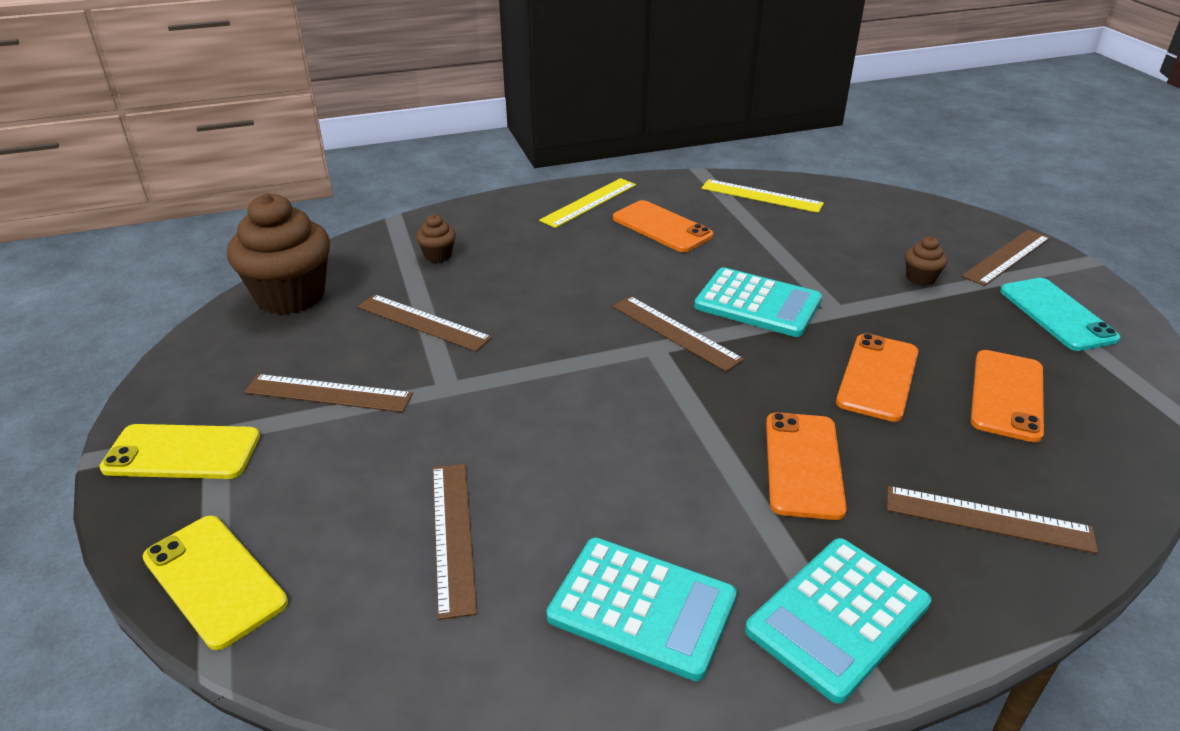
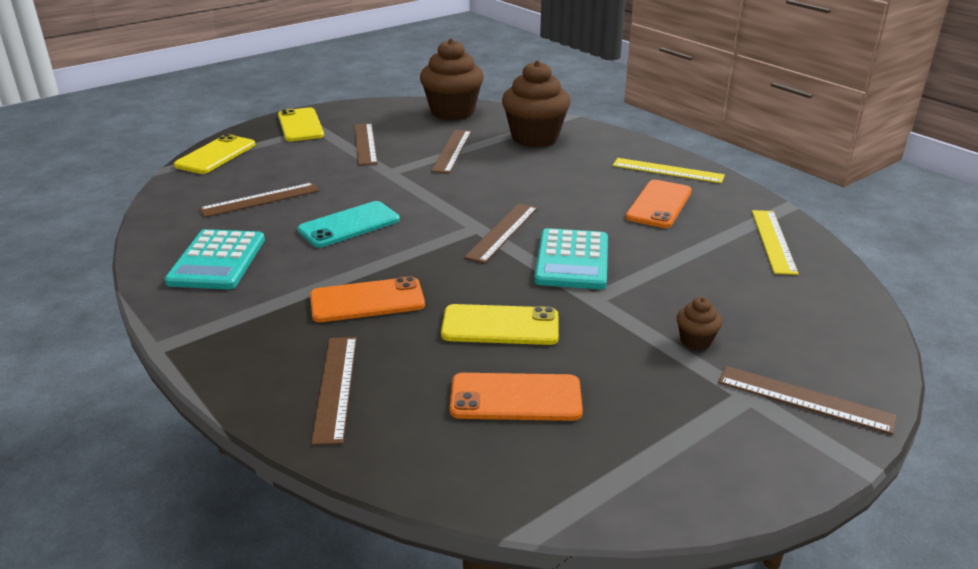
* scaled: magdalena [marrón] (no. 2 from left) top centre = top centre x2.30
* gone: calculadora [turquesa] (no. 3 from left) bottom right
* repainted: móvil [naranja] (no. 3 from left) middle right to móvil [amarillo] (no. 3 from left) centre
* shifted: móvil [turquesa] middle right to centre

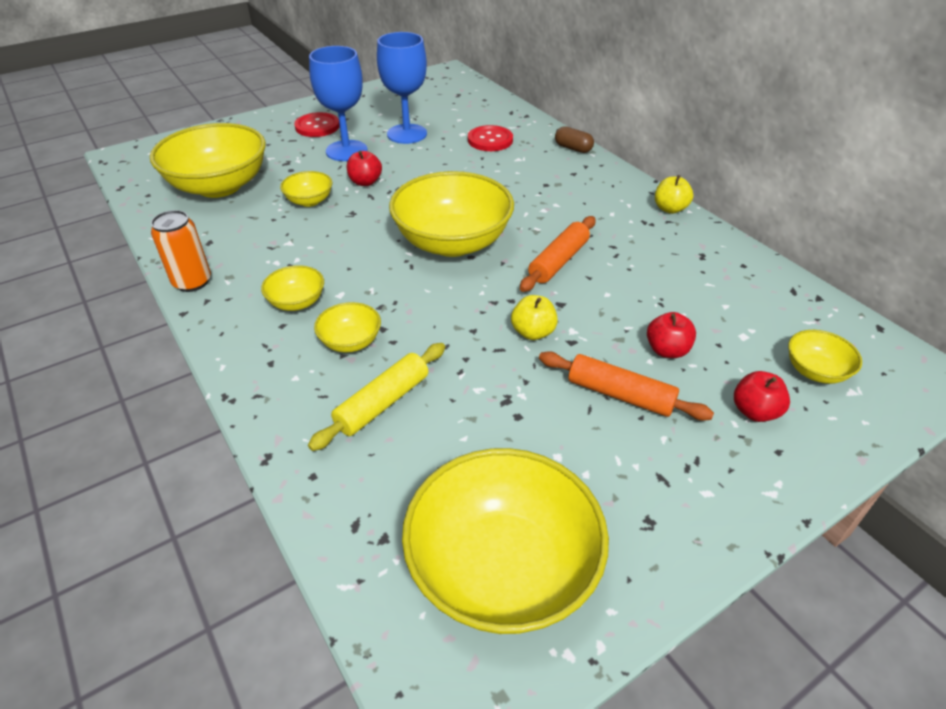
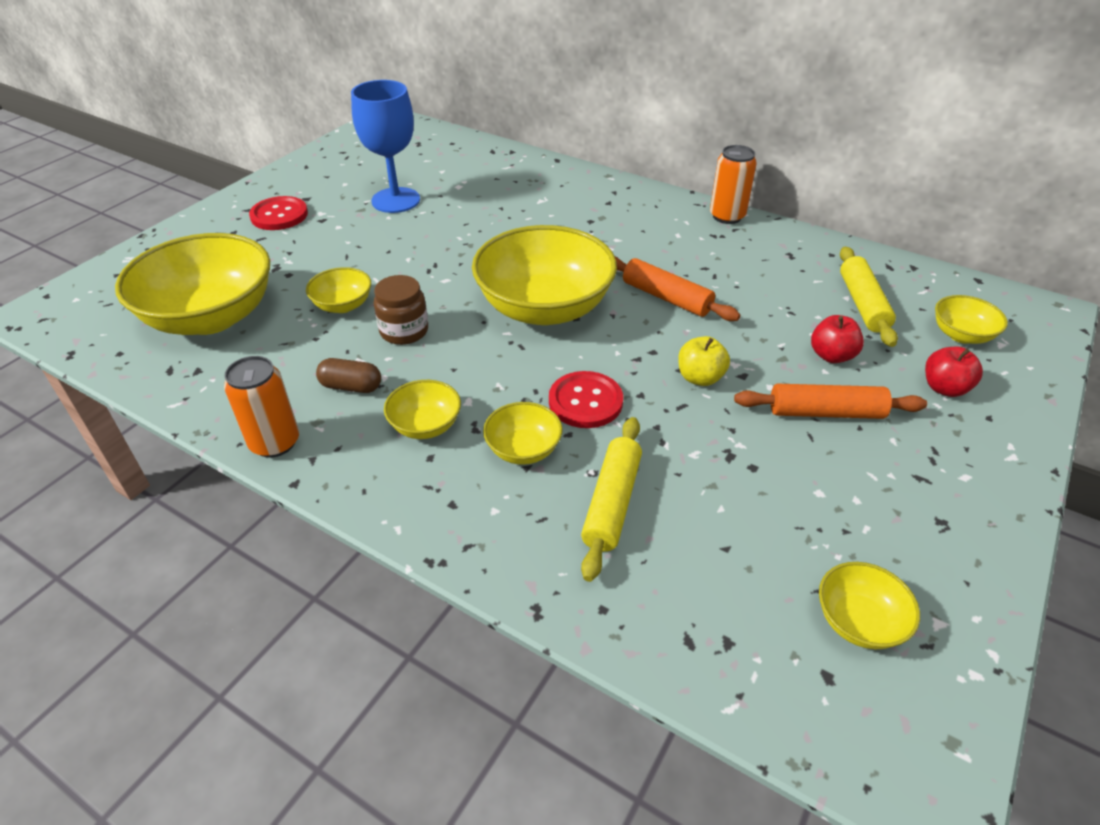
* gone: copa [azul] (no. 1 from left) top centre
* gone: manzana [rojo] (no. 1 from left) top centre
* scaled: cuenco [amarillo] (no. 6 from left) bottom centre = bottom right x0.46
* shifted: botón [rojo] (no. 2 from left) top centre to centre
* rotated: rodillo [naranja] (no. 1 from left) centre = centre 60 degrees counterclockwise
* shifted: cápsula [marrón] top centre to middle left
* swapped: manzana [amarillo] (no. 2 from left) top right to lata [naranja] (no. 2 from left) top centre
* new: tarro [marrón] centre
* new: rodillo [amarillo] (no. 2 from left) middle right

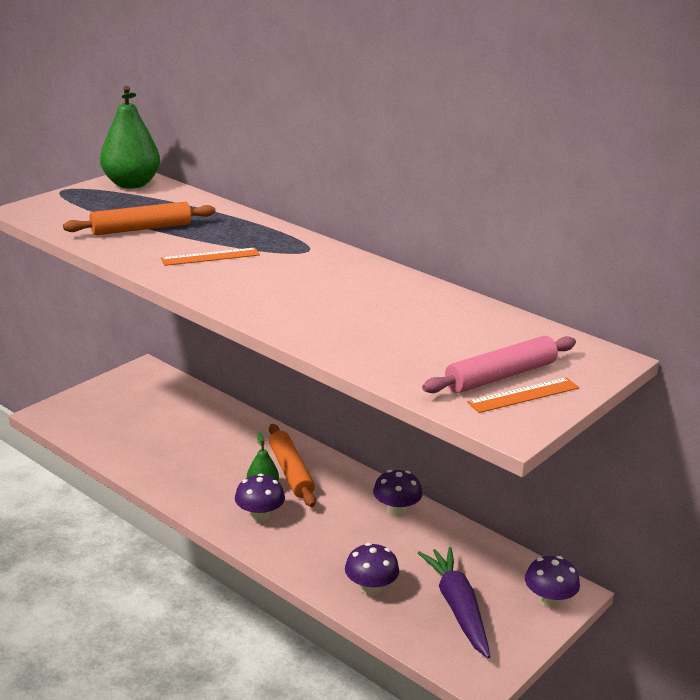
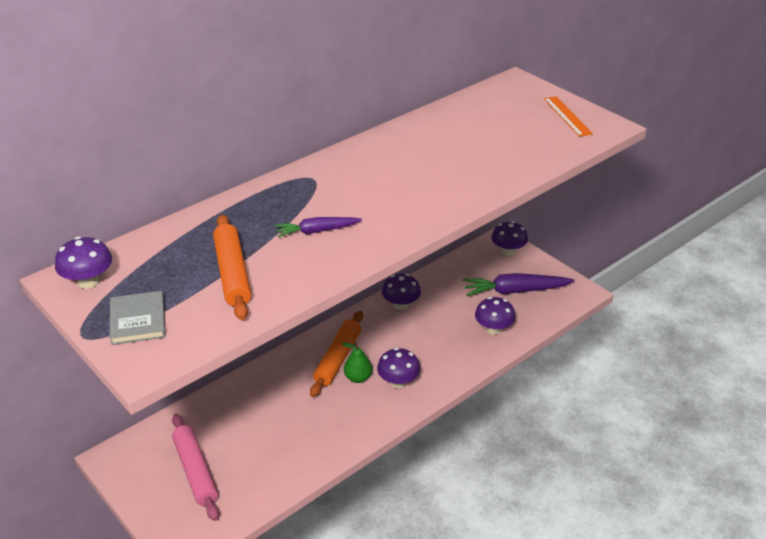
* swapped: pera [verde] (no. 1 from left) top left to seta [morado] (no. 1 from left) middle left
* swapped: regla [naranja] (no. 1 from left) middle left to zanahoria [morado] (no. 1 from left) centre
* rotated: rodillo [naranja] (no. 2 from left) centre = centre 60 degrees counterclockwise
* shifted: rodillo [rosa] middle right to bottom left
* new: libro [gris] middle left

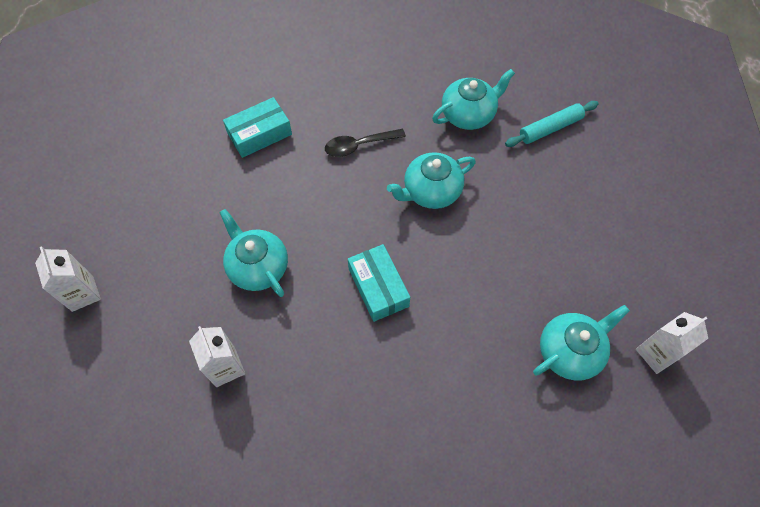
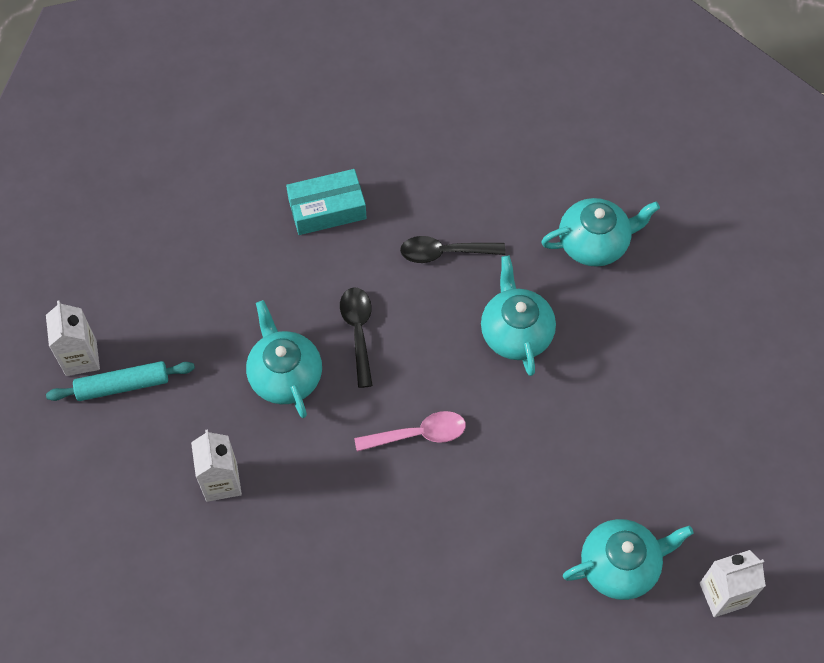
* swapped: caja [turquesa] (no. 2 from left) centre to cuchara [rosa] centre
* rotated: tetera [turquesa] (no. 2 from left) centre = centre 90 degrees clockwise
* shifted: rodillo [turquesa] top right to middle left
* new: cuchara [negro] (no. 1 from left) centre

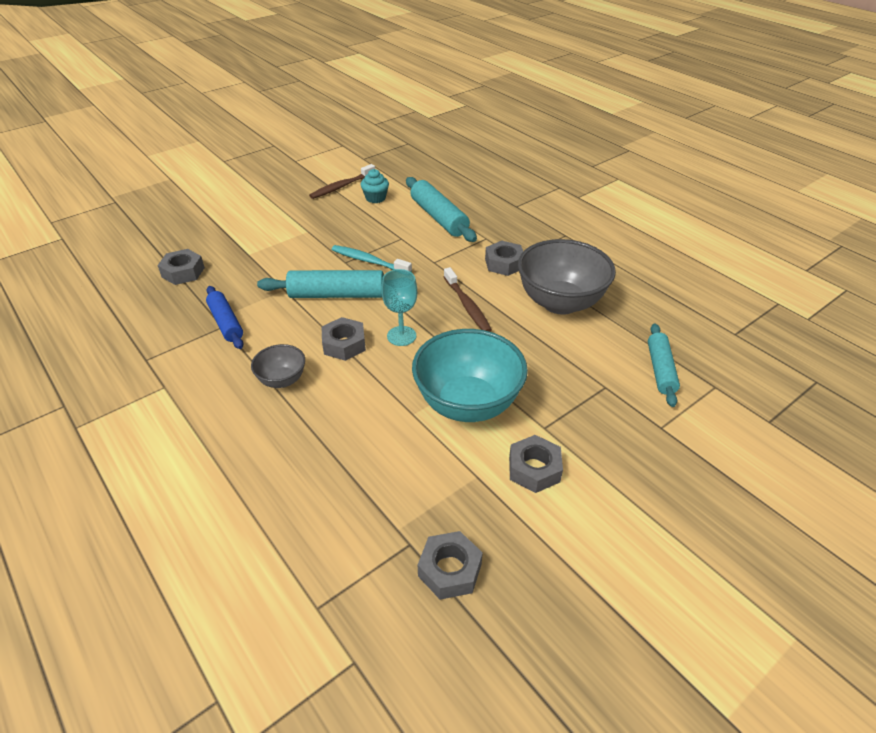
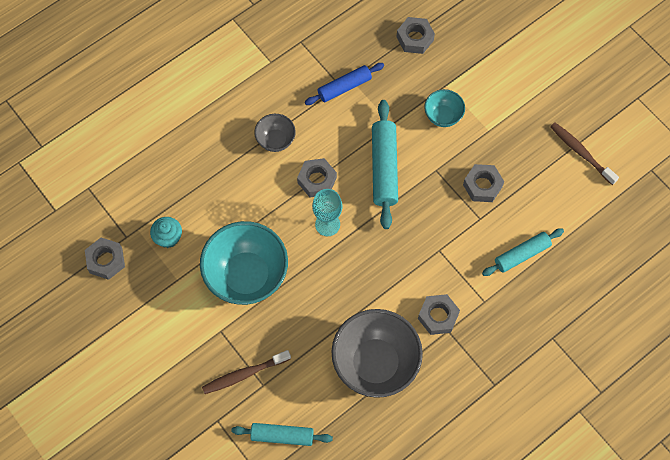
* gone: cepillo de dientes [turquesa] centre
* shifted: magdalena [turquesa] top centre to middle left
* scaled: rodillo [turquesa] (no. 2 from left in the first image) top centre = middle right x0.66
* shifted: cepillo de dientes [marrón] (no. 2 from left in the first image) centre to cepillo de dientes [marrón] (no. 1 from left) bottom centre
* shifted: tuerca [gris] (no. 5 from left) centre to middle right
* new: cuenco [turquesa] (no. 2 from left) top centre

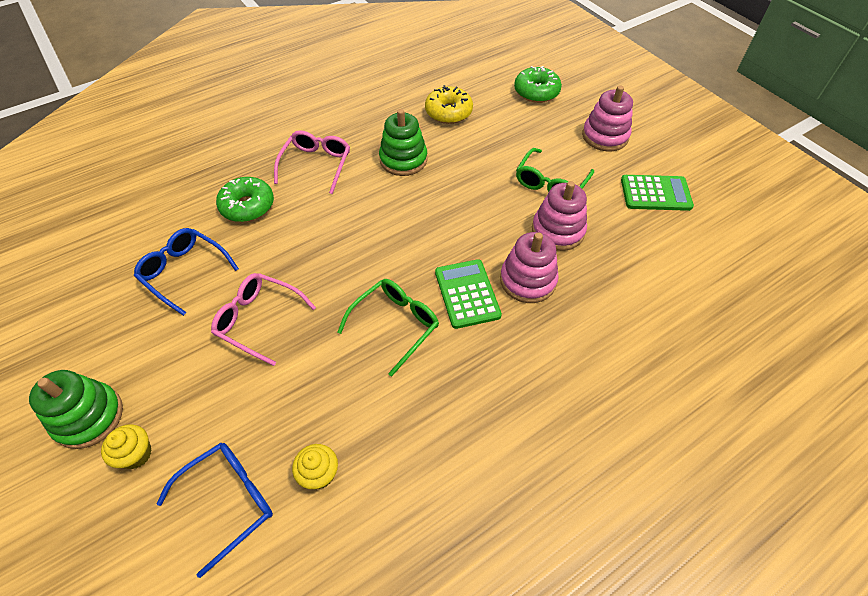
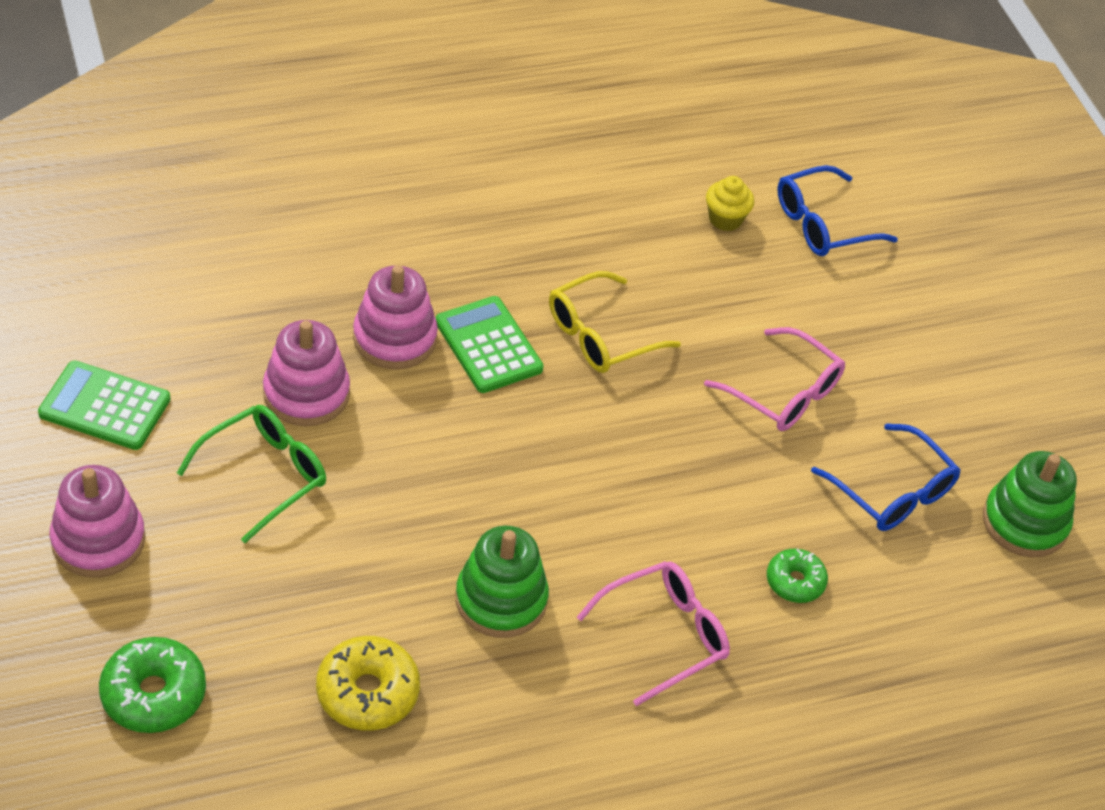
* shifted: juguete apilable [verde] (no. 1 from left in the first image) bottom left to juguete apilable [verde] (no. 2 from left) middle right
* gone: magdalena [amarillo] (no. 1 from left) bottom left
* scaled: rosquilla [verde] (no. 1 from left in the first image) middle left = bottom right x0.63
* rotated: gafas [rosa] (no. 2 from left in the first image) top centre = bottom centre 150 degrees counterclockwise
* repainted: gafas [verde] (no. 1 from left) centre to gafas [amarillo] centre
* rotated: calculadora [verde] (no. 1 from left in the first image) centre = centre 150 degrees clockwise

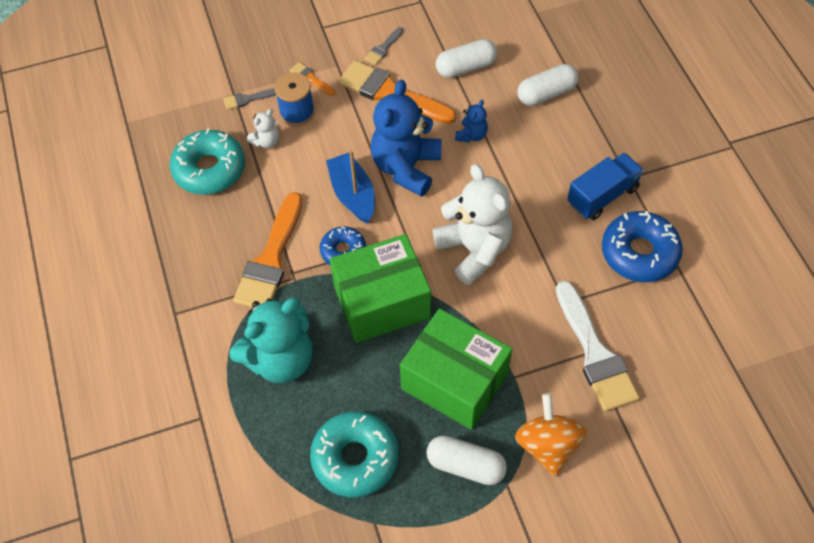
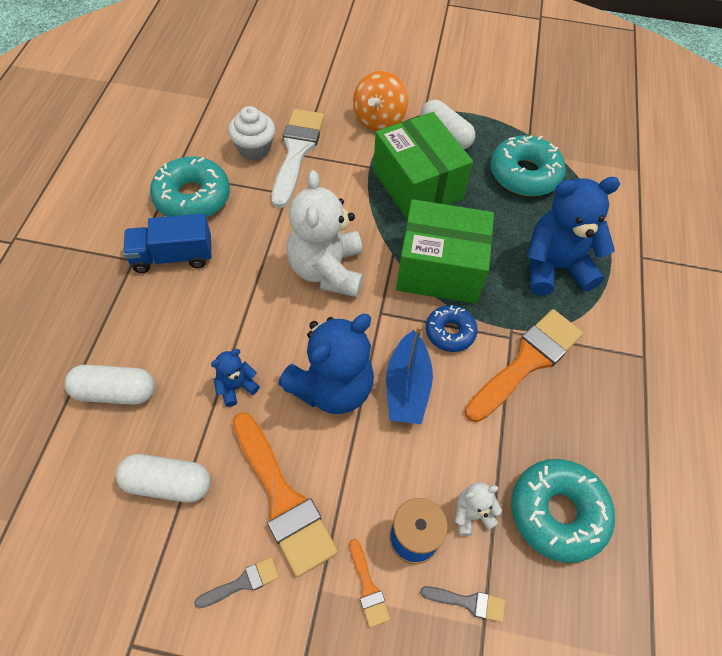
* repainted: osito [turquesa] middle left to osito [azul] (no. 3 from left) middle right
* repainted: rosquilla [azul] (no. 2 from left) middle right to rosquilla [turquesa] (no. 1 from left) top left
* new: magdalena [blanco] top centre

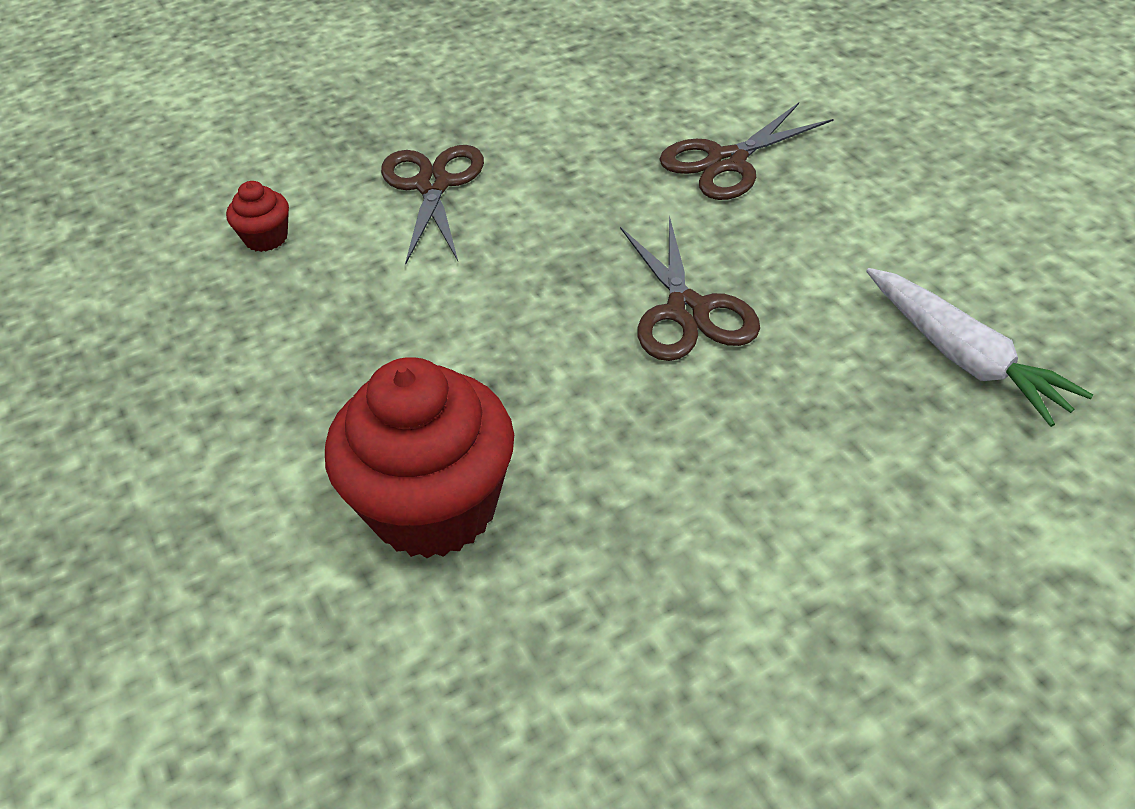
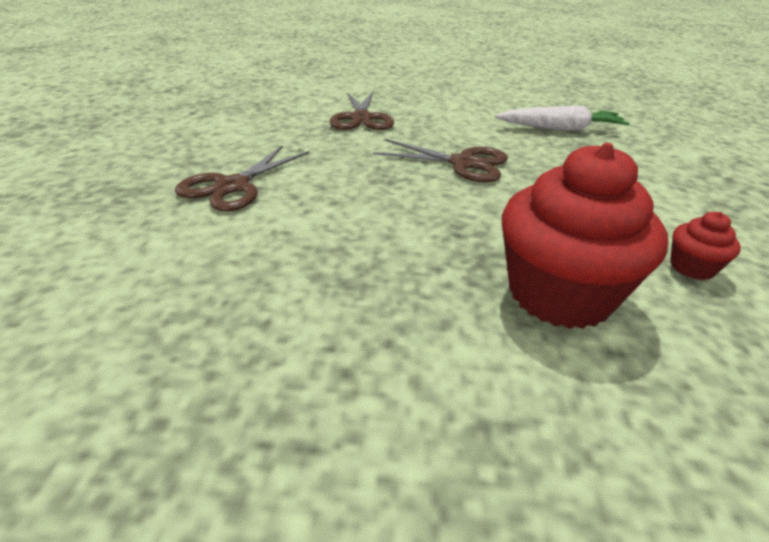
* shifted: magdalena [rojo] (no. 1 from left in the first image) top left to magdalena [rojo] (no. 2 from left) middle right
* rotated: tijeras [marrón] (no. 1 from left) top centre = top left 90 degrees counterclockwise

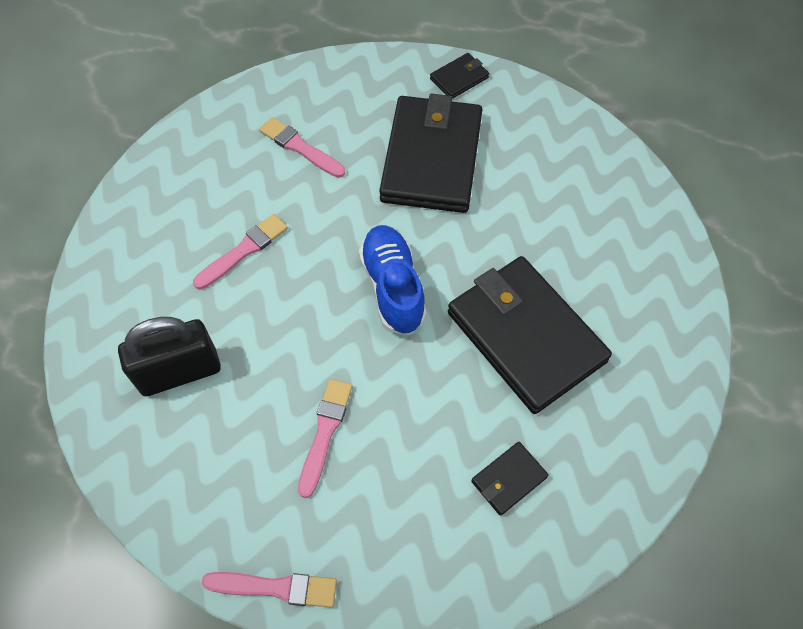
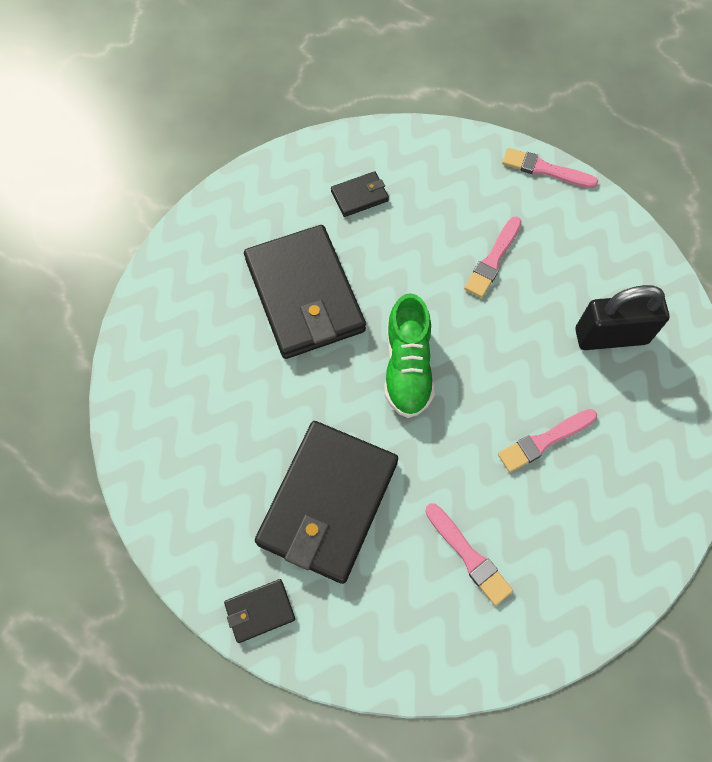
* repainted: zapato [azul] centre to zapato [verde] centre

